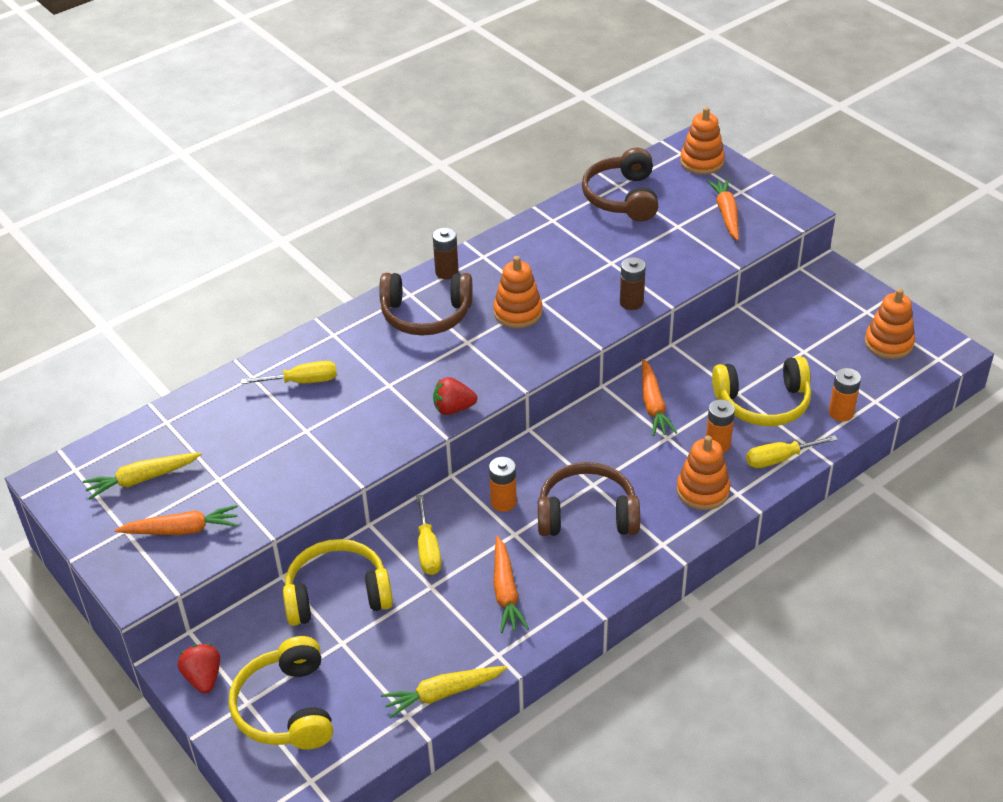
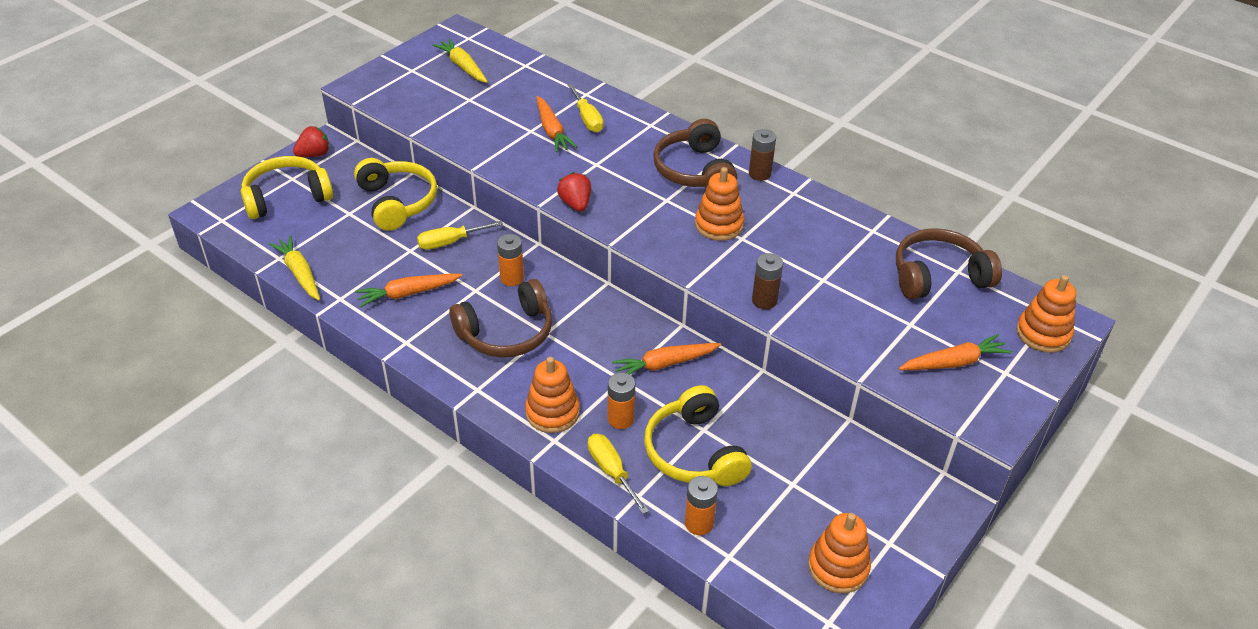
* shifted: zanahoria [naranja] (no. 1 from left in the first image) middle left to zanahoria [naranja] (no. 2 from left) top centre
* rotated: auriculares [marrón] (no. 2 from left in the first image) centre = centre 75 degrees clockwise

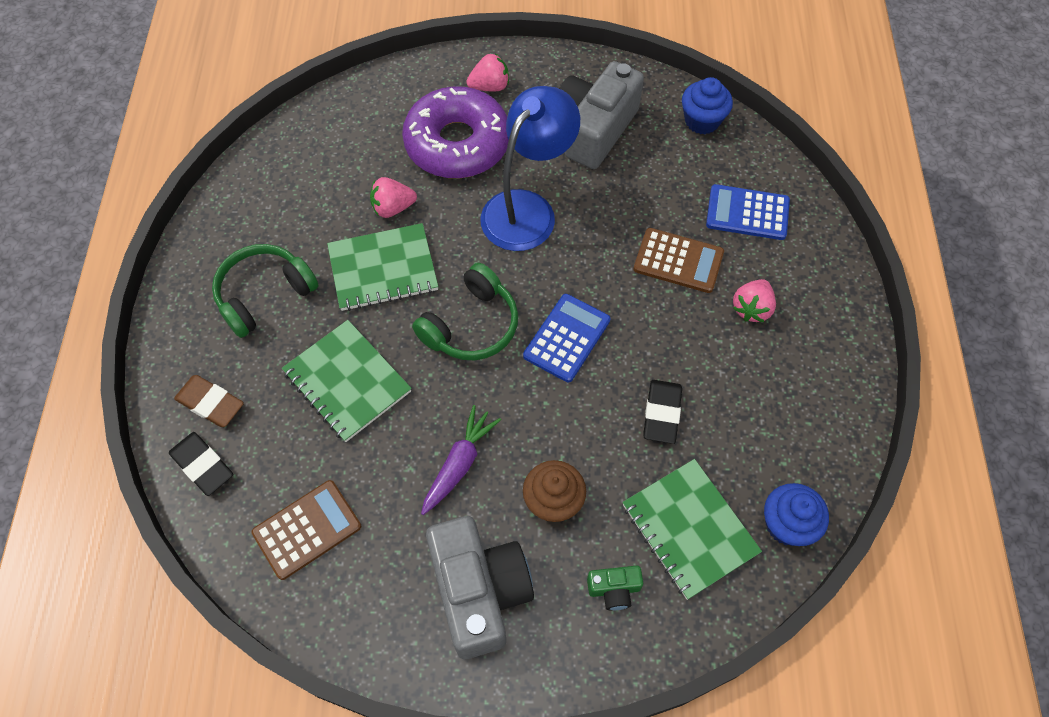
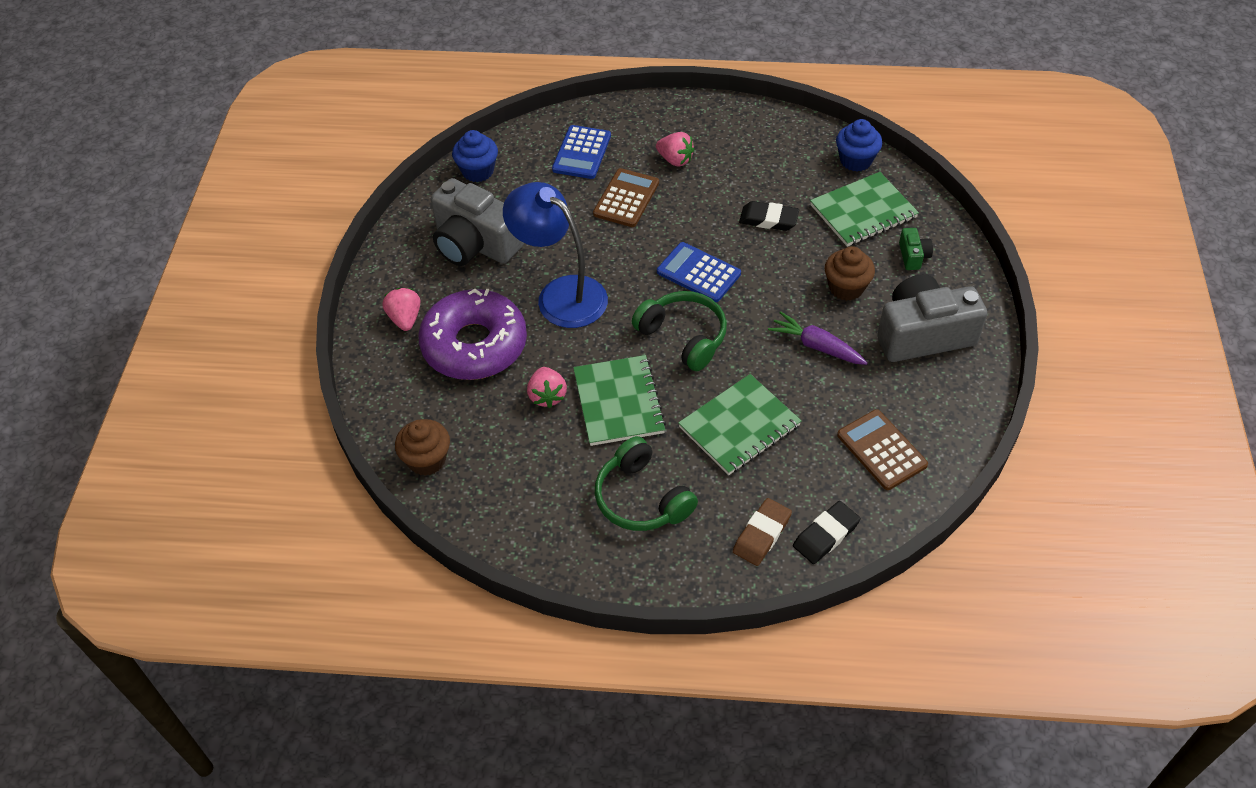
* new: magdalena [marrón] (no. 1 from left) centre

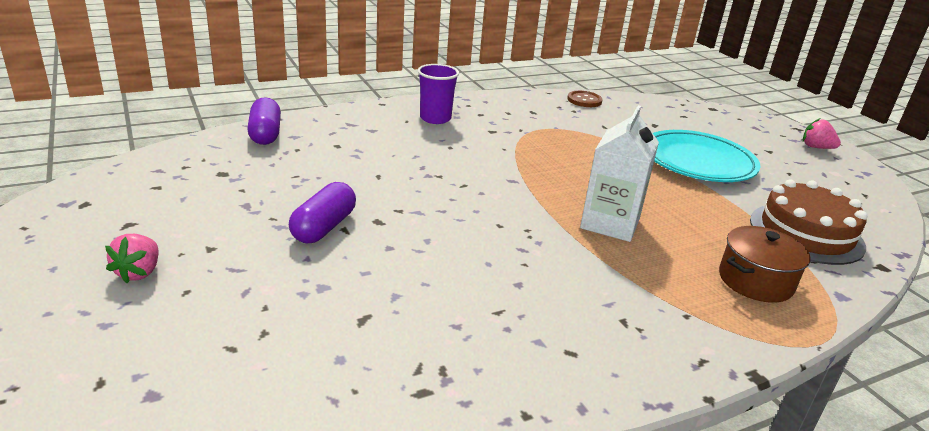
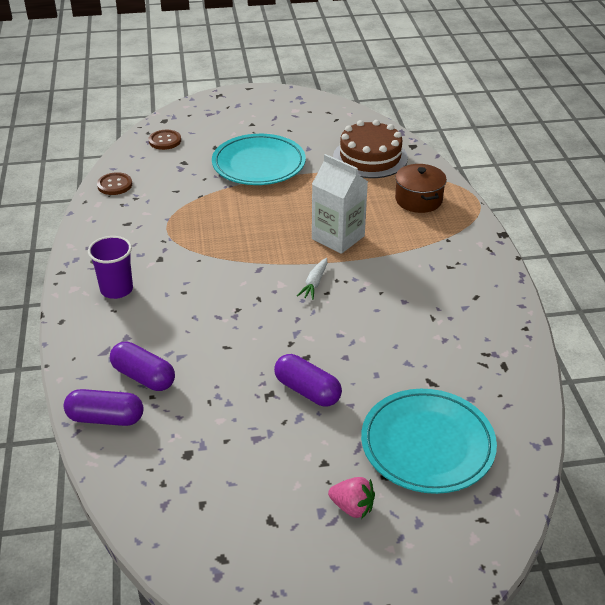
* gone: fresa [rosa] (no. 2 from left) top right
* new: cápsula [morado] (no. 2 from left) middle left
* new: botón [marrón] (no. 2 from left) top left
* new: zanahoria [blanco] centre
* new: plato [turquesa] (no. 2 from left) bottom right

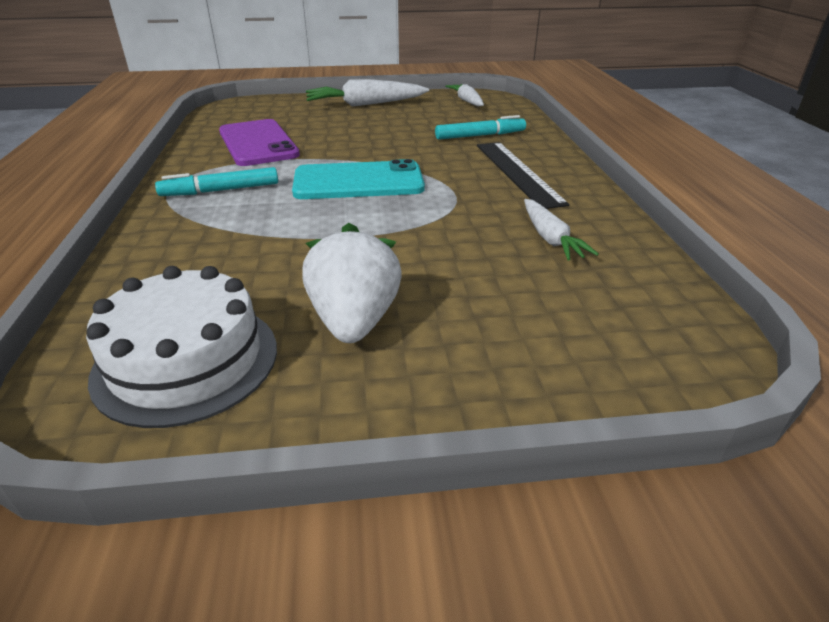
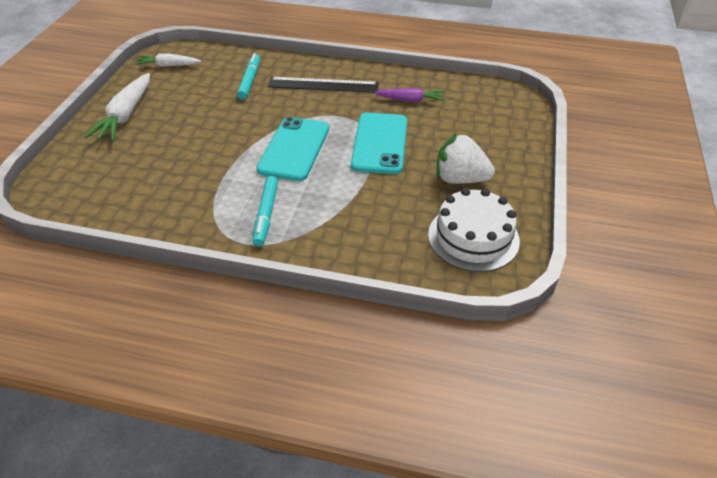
* gone: móvil [morado] top left
* repainted: zanahoria [blanco] (no. 3 from left) middle right to zanahoria [morado] top centre
* new: móvil [turquesa] (no. 2 from left) top centre

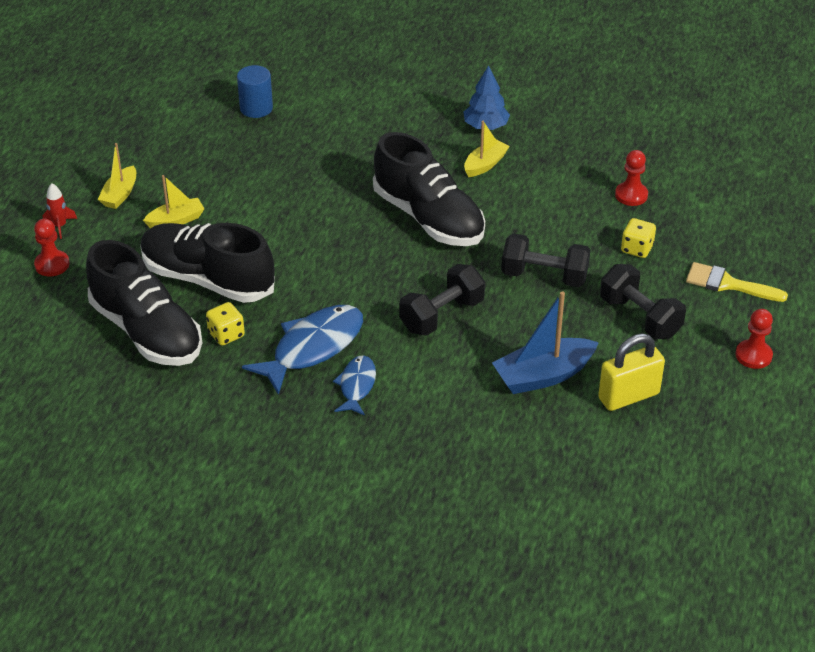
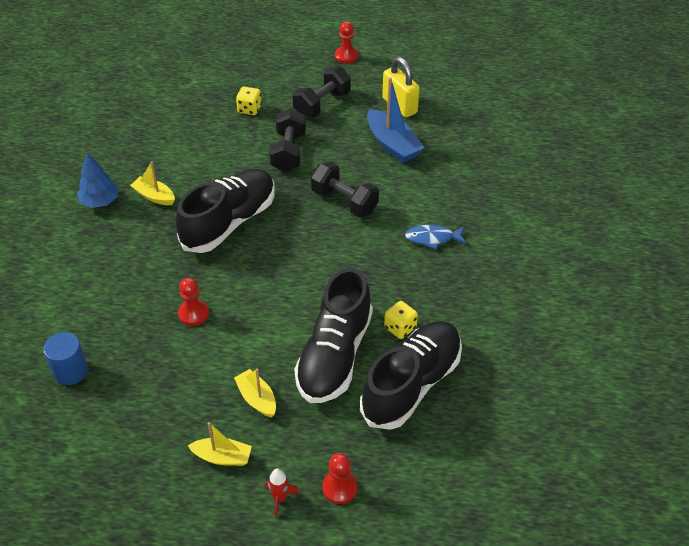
* gone: pez [azul] (no. 1 from left) centre
* shifted: peón [rojo] (no. 2 from left in the first image) top right to peón [rojo] (no. 1 from left) middle left
* gone: pincel [amarillo] middle right

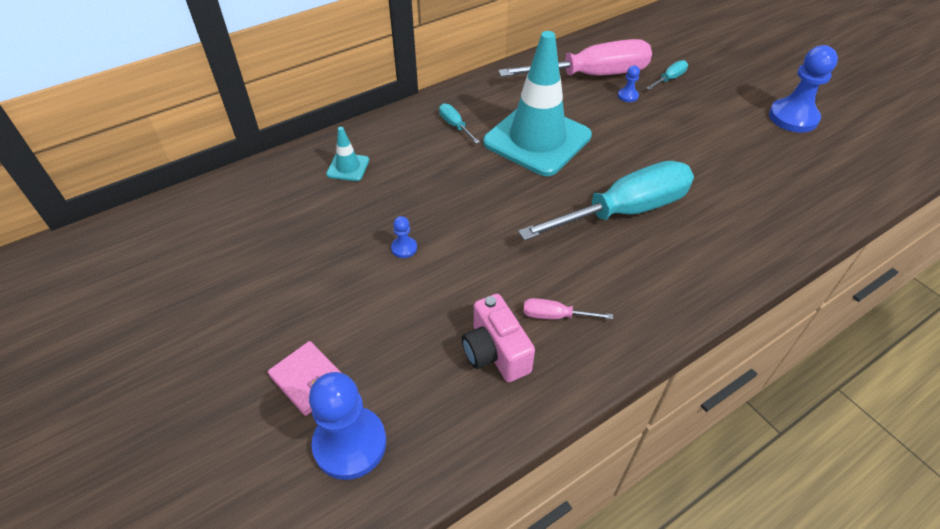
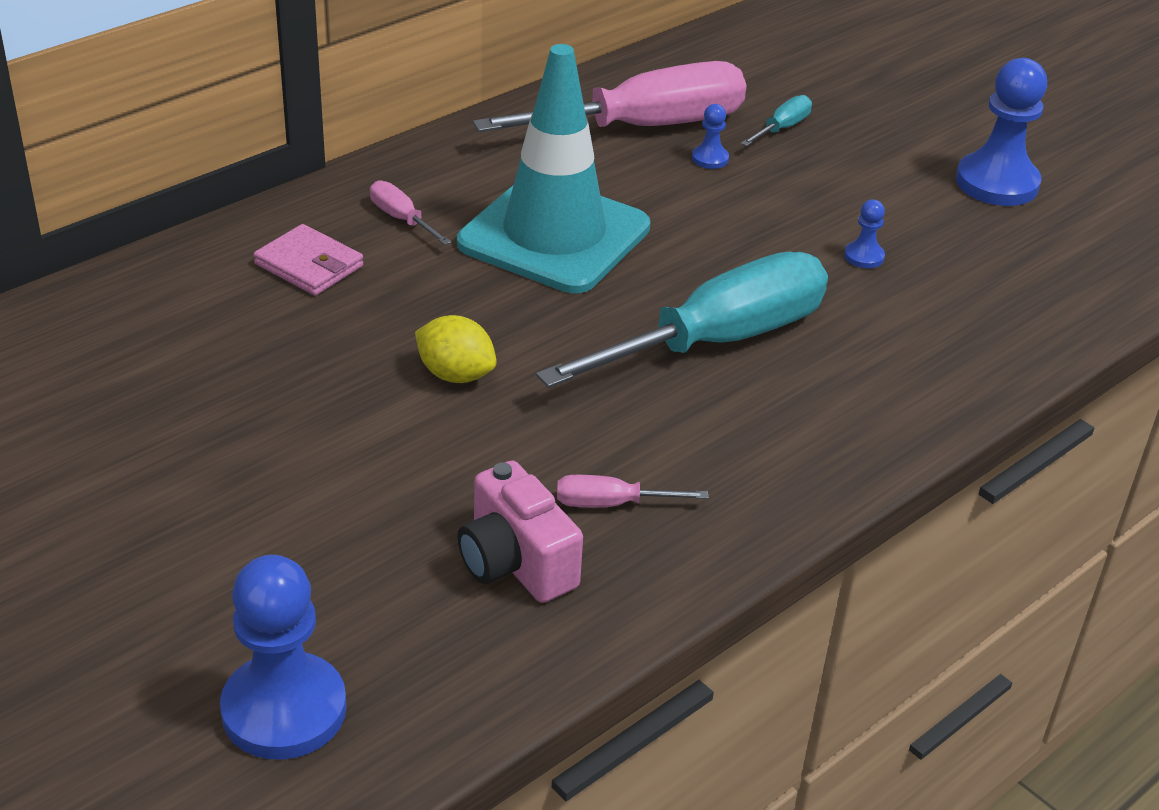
* shifted: cartera [rosa] bottom left to top left
* gone: cono de tráfico [turquesa] (no. 1 from left) top centre
* shifted: peón [azul] (no. 2 from left in the first image) centre to peón [azul] (no. 3 from left) top right
* repainted: destornillador [turquesa] (no. 1 from left) top centre to destornillador [rosa] (no. 1 from left) top centre
* new: limón [amarillo] centre

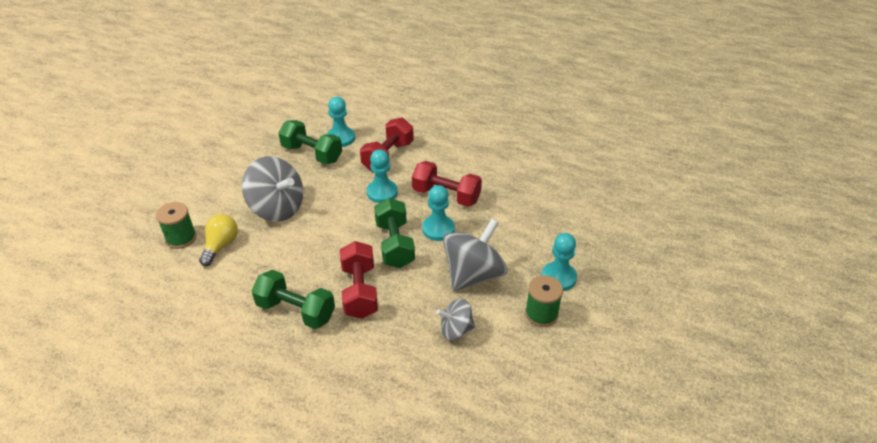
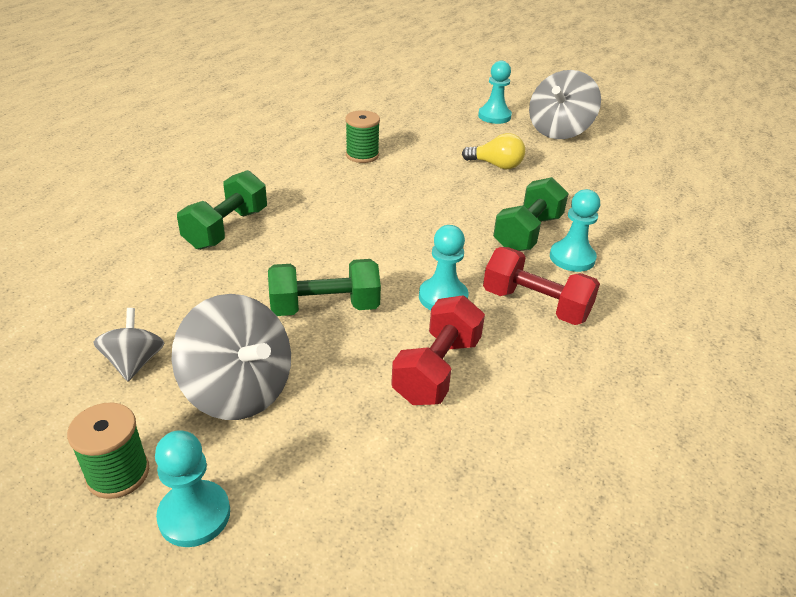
* shifted: bombilla [amarillo] middle left to top centre
* shifted: peonza [gris] (no. 1 from left in the first image) middle left to peonza [gris] (no. 3 from left) top right
* gone: mancuerna [rojo] (no. 1 from left) centre
* shifted: peón [turquesa] (no. 3 from left) centre to top centre

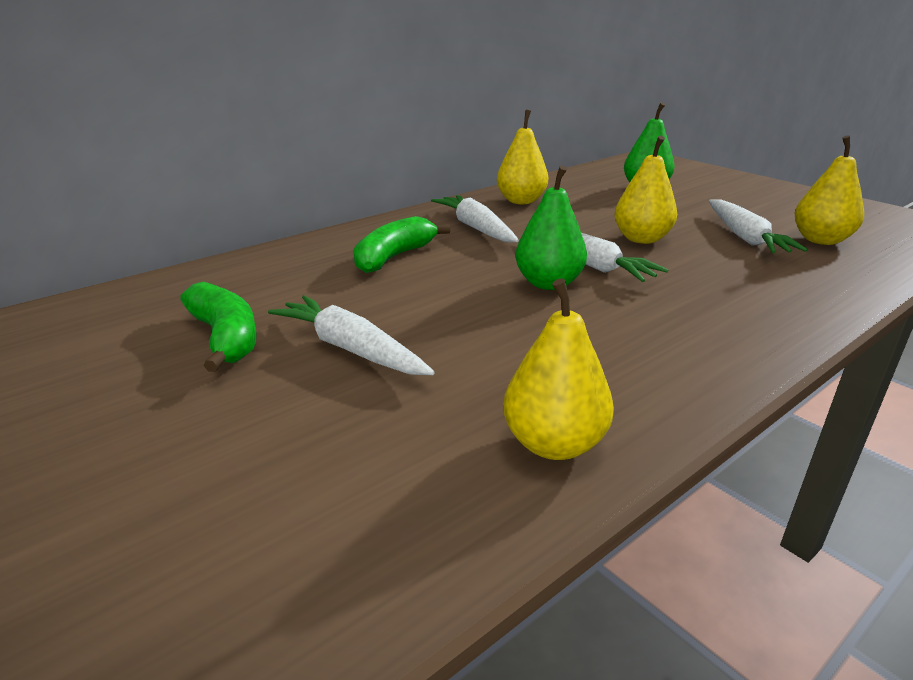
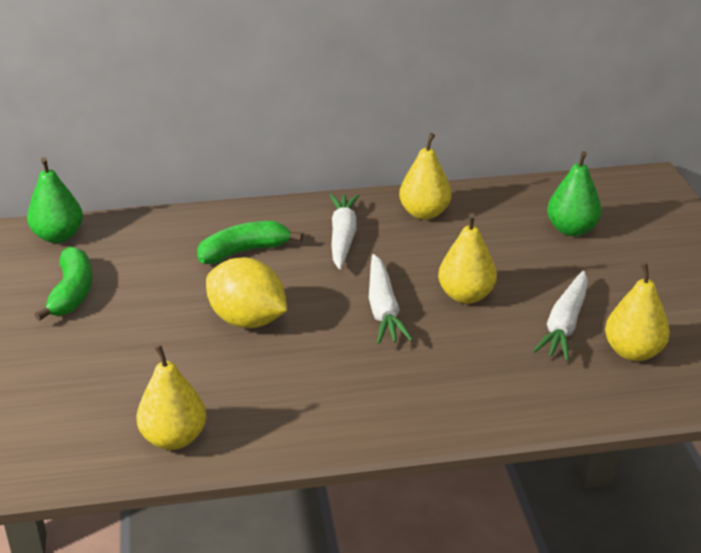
* gone: zanahoria [blanco] (no. 1 from left) centre
* shifted: pera [verde] (no. 1 from left) centre to middle left
* new: limón [amarillo] centre

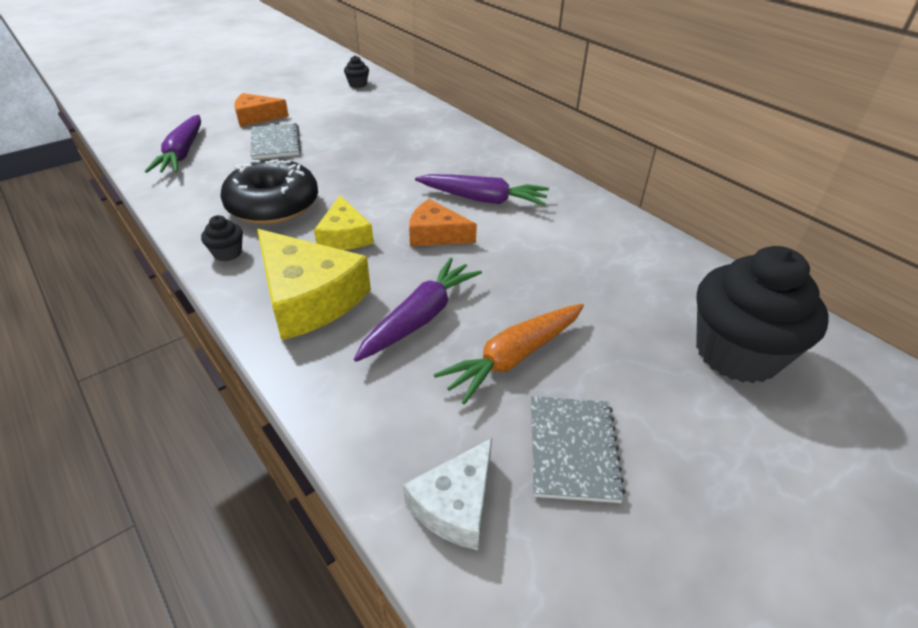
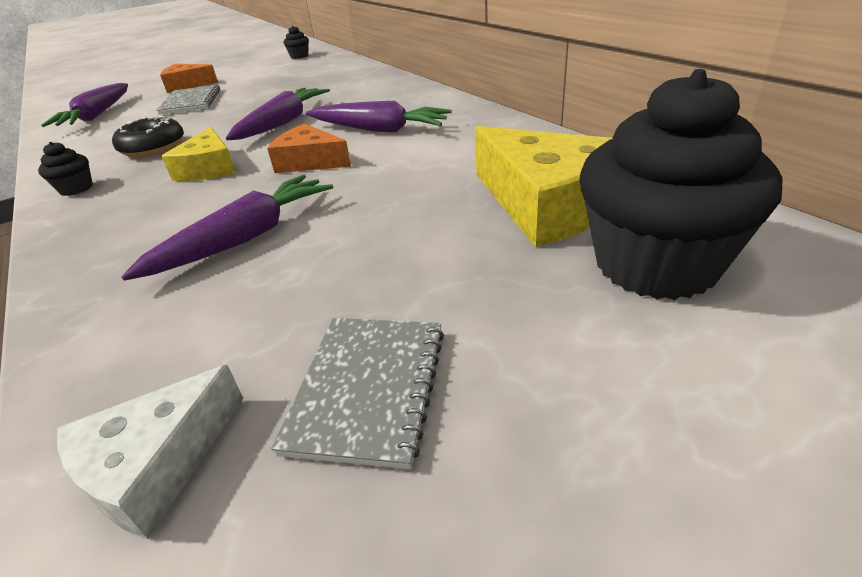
* scaled: rosquilla [negro] top left = top left x0.65
* shifted: queso [amarillo] (no. 1 from left in the first image) centre to queso [amarillo] (no. 2 from left) top centre
* gone: zanahoria [naranja] centre
* new: zanahoria [morado] (no. 3 from left) top left

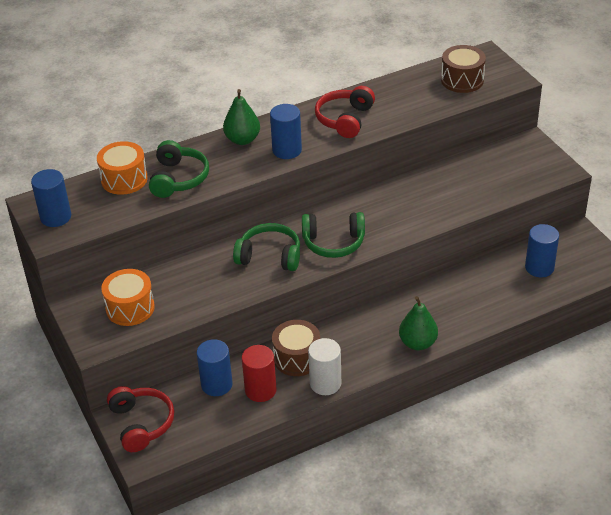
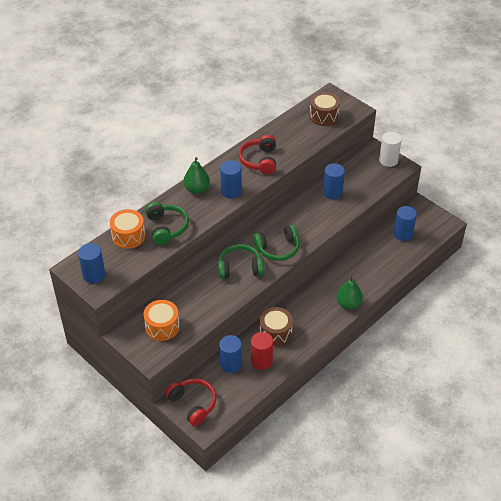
* shifted: cilindro [blanco] bottom centre to top right
* new: cilindro [azul] (no. 4 from left) middle right

